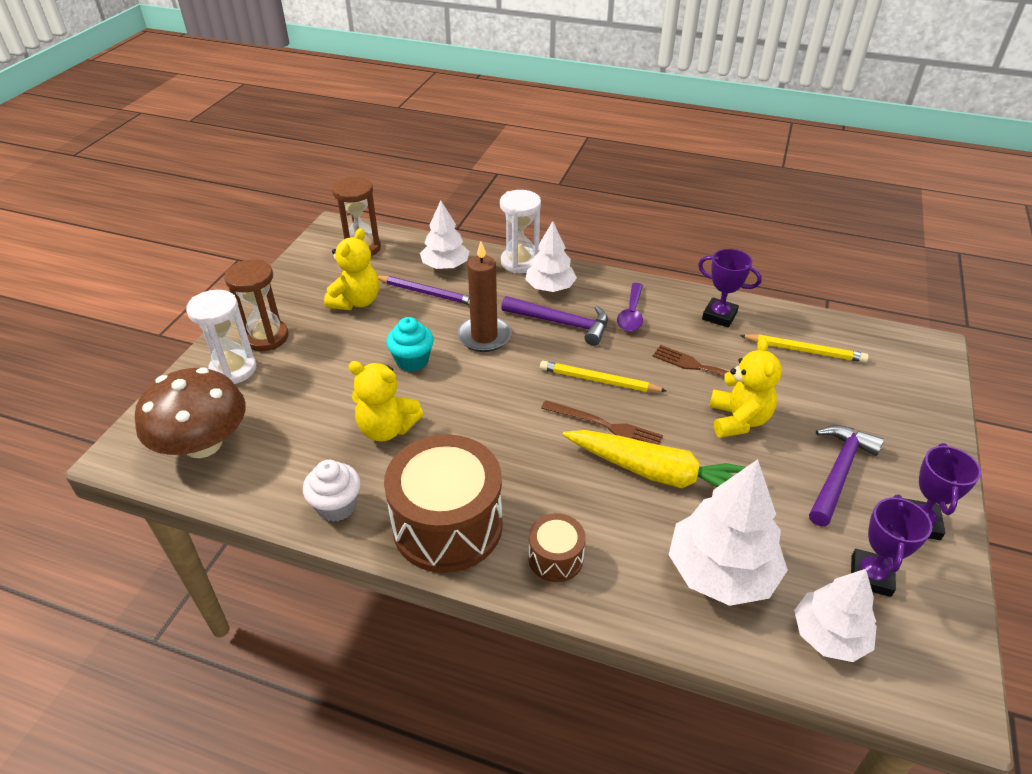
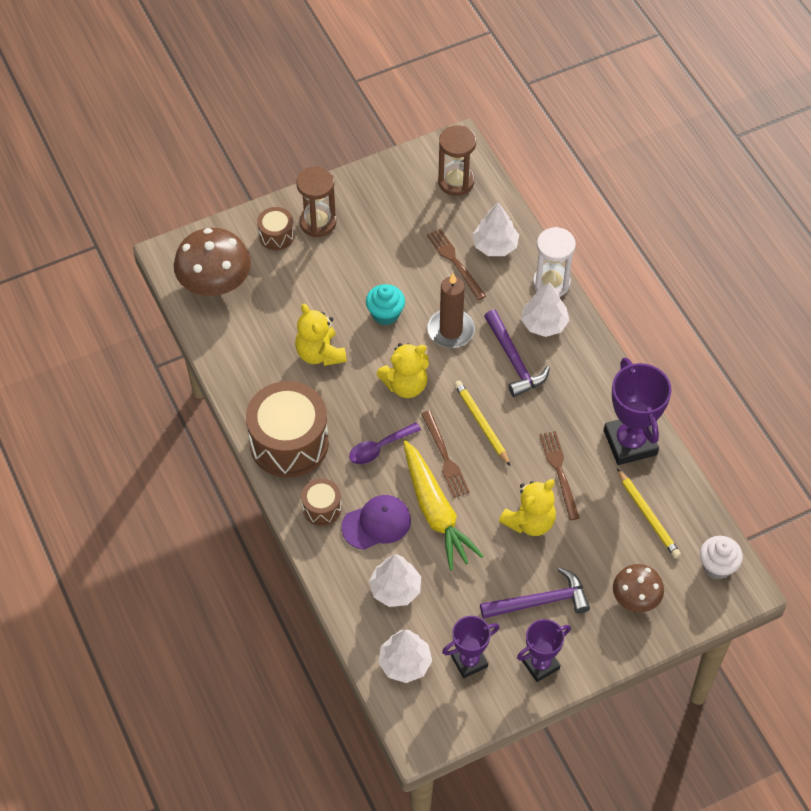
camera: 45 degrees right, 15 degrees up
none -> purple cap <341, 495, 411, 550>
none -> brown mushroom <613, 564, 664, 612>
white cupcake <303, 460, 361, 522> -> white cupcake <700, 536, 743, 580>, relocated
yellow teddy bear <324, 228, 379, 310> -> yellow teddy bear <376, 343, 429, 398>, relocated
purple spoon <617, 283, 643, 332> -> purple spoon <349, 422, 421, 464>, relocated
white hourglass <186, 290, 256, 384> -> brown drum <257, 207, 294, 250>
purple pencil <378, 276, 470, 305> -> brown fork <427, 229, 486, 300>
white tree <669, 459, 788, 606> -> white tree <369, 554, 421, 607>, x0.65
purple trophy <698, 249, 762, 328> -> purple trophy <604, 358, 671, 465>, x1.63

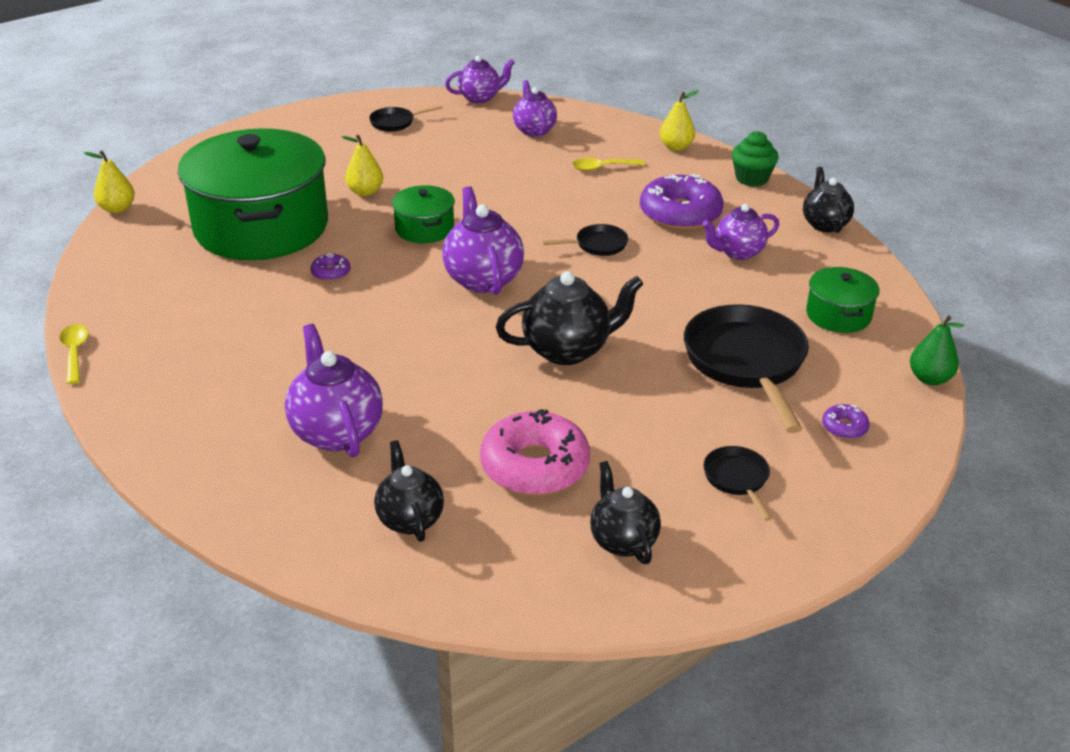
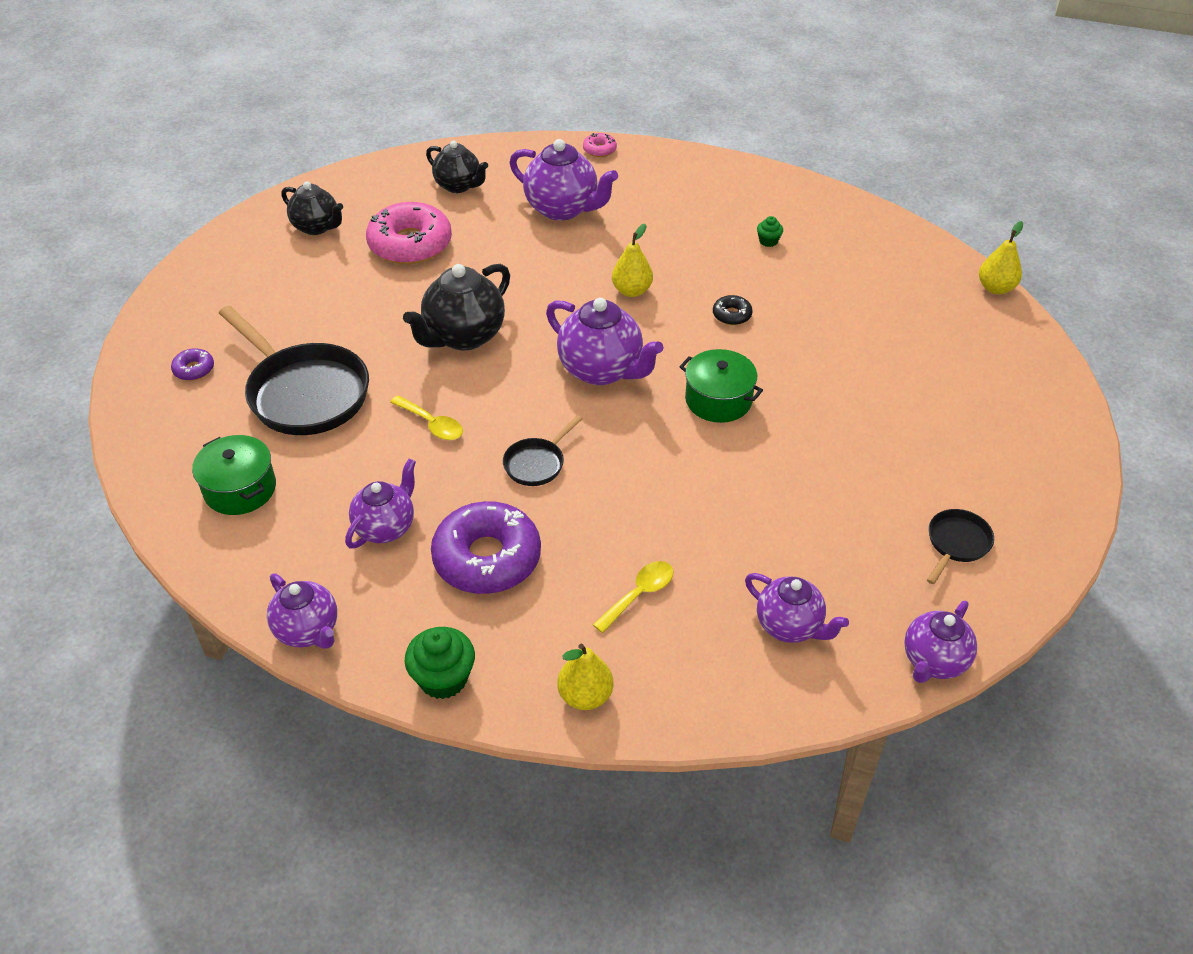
camera: 145 degrees right, 10 degrees up
green pot <178, 128, 328, 260> -> none
black pan <703, 446, 772, 521> -> none
green pear <910, 316, 964, 385> -> none
none -> pink donut <583, 133, 617, 157>
none -> green cupcake <757, 216, 783, 247>
yellow spoon <59, 324, 89, 384> -> yellow spoon <390, 396, 463, 440>, relocated
yellow pear <342, 134, 383, 196> -> yellow pear <612, 224, 653, 297>, relocated
purple donut <311, 253, 350, 281> -> black donut <713, 295, 753, 325>
black teapot <803, 167, 854, 233> -> purple teapot <267, 573, 337, 649>

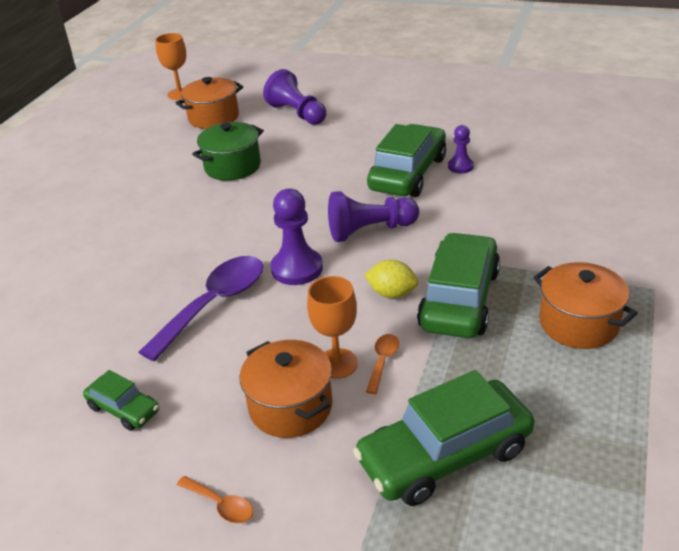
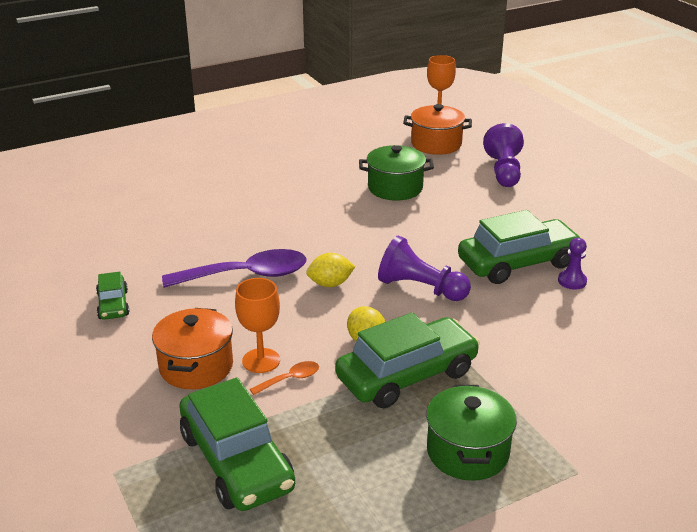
camera: 40 degrees right, 5 degrees down
orange spoon <177, 476, 253, 523> -> none
purple pawn <271, 189, 323, 285> -> yellow lemon <306, 253, 355, 287>
orange pot <533, 262, 638, 349> -> green pot <426, 384, 517, 481>
green car <353, 370, 534, 506> -> green car <179, 378, 295, 511>, 135 degrees counterclockwise

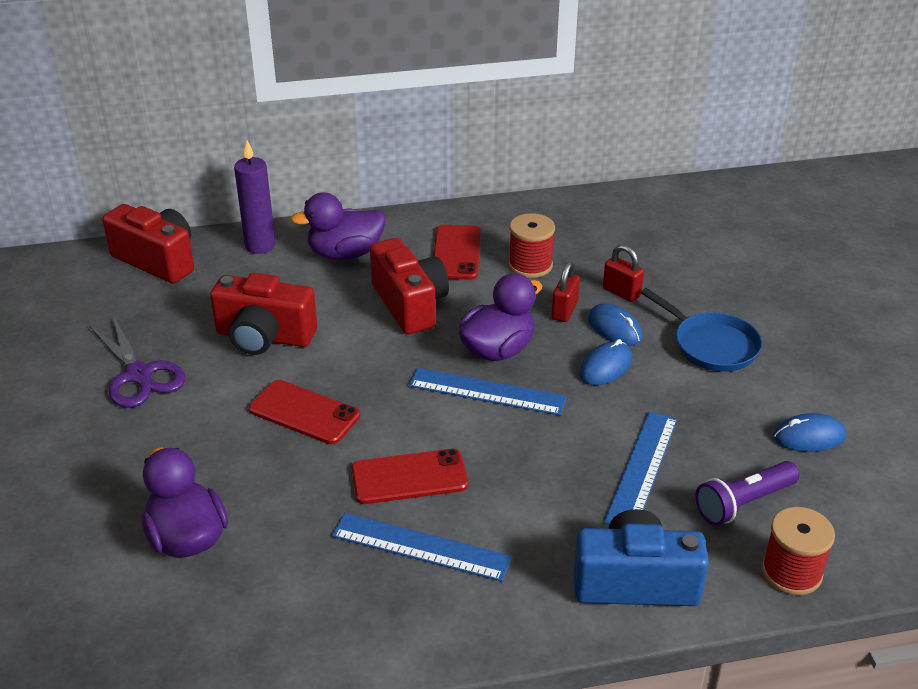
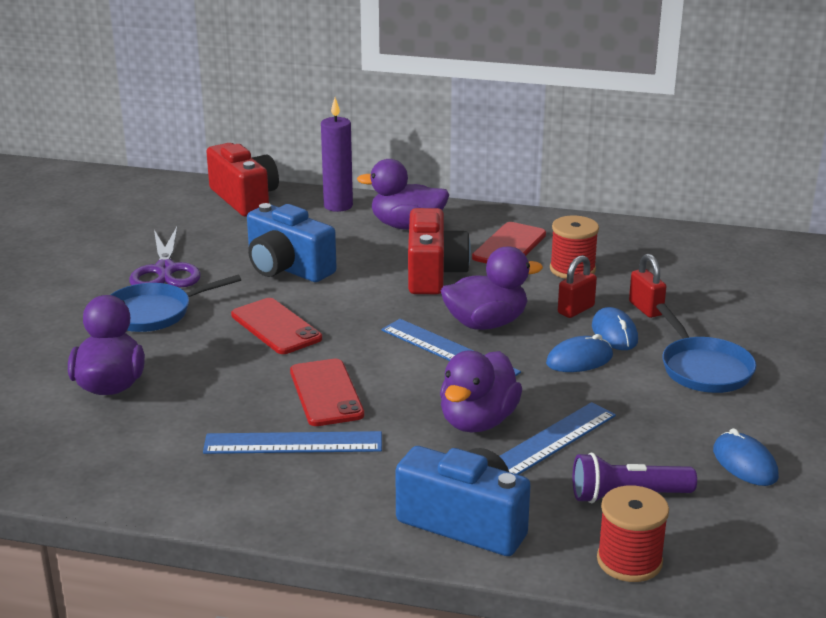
camera: 25 degrees right, 10 degrees down
none -> blue pan <110, 275, 241, 332>
none -> purple duck <440, 351, 522, 433>
red camera <210, 273, 317, 355> -> blue camera <247, 203, 337, 282>
blue ruler <332, 513, 512, 582> -> blue ruler <203, 431, 382, 454>, 45 degrees counterclockwise
red phone <352, 449, 468, 504> -> red phone <290, 359, 364, 426>, 60 degrees clockwise
blue mouse <773, 413, 846, 452> -> blue mouse <713, 428, 779, 486>, 45 degrees clockwise

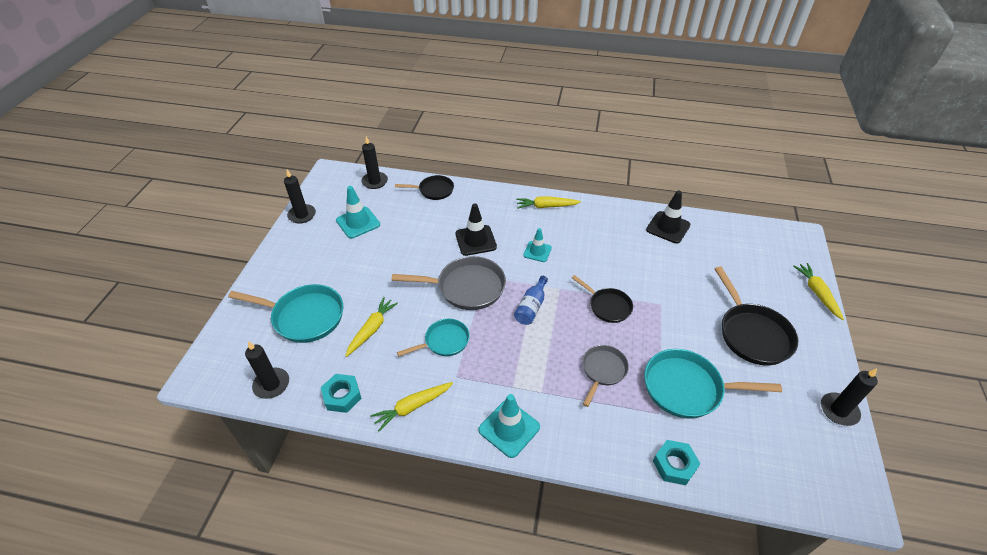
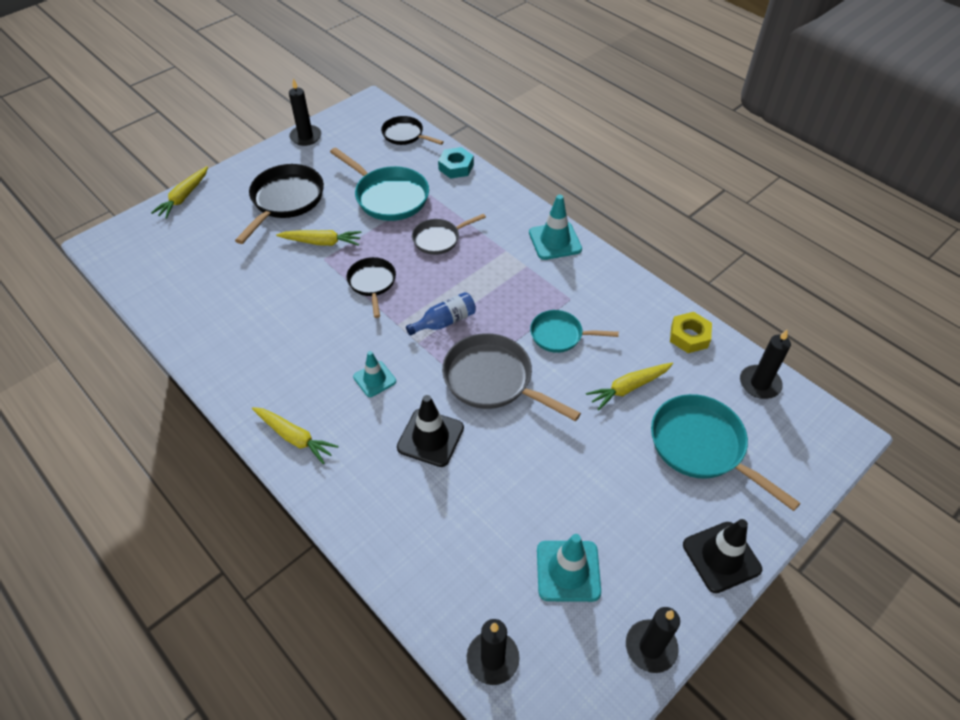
camera: 145 degrees left, 5 degrees up
yellow carrot <370, 382, 453, 431> -> yellow carrot <276, 230, 362, 246>, relocated
black pan <395, 175, 454, 200> -> black pan <381, 116, 444, 145>, relocated
black traffic cone <646, 191, 691, 244> -> black traffic cone <683, 519, 762, 593>, relocated
turquoise nut <321, 374, 362, 413> -> yellow nut <670, 312, 712, 353>

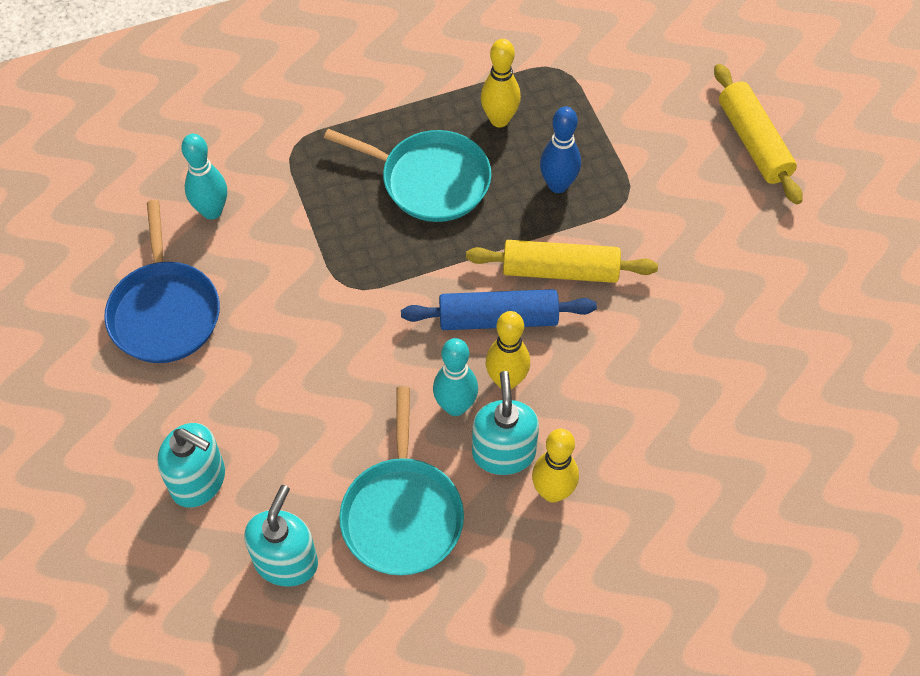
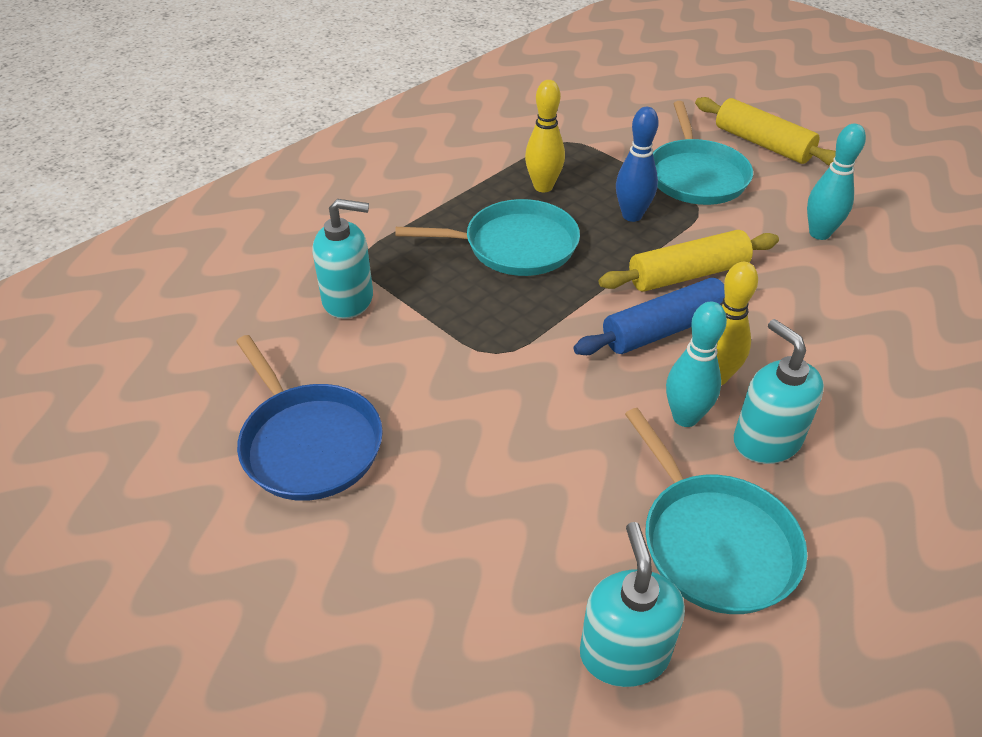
camera: 25 degrees left, 15 degrees down
yellow bowling pin <532, 429, 579, 503> -> none
none -> turquoise pan <653, 101, 753, 205>
turquoise soap dispenser <157, 423, 225, 508> -> turquoise soap dispenser <313, 199, 373, 319>, relocated
turquoise bowling pin <181, 134, 227, 220> -> turquoise bowling pin <807, 123, 866, 240>, relocated

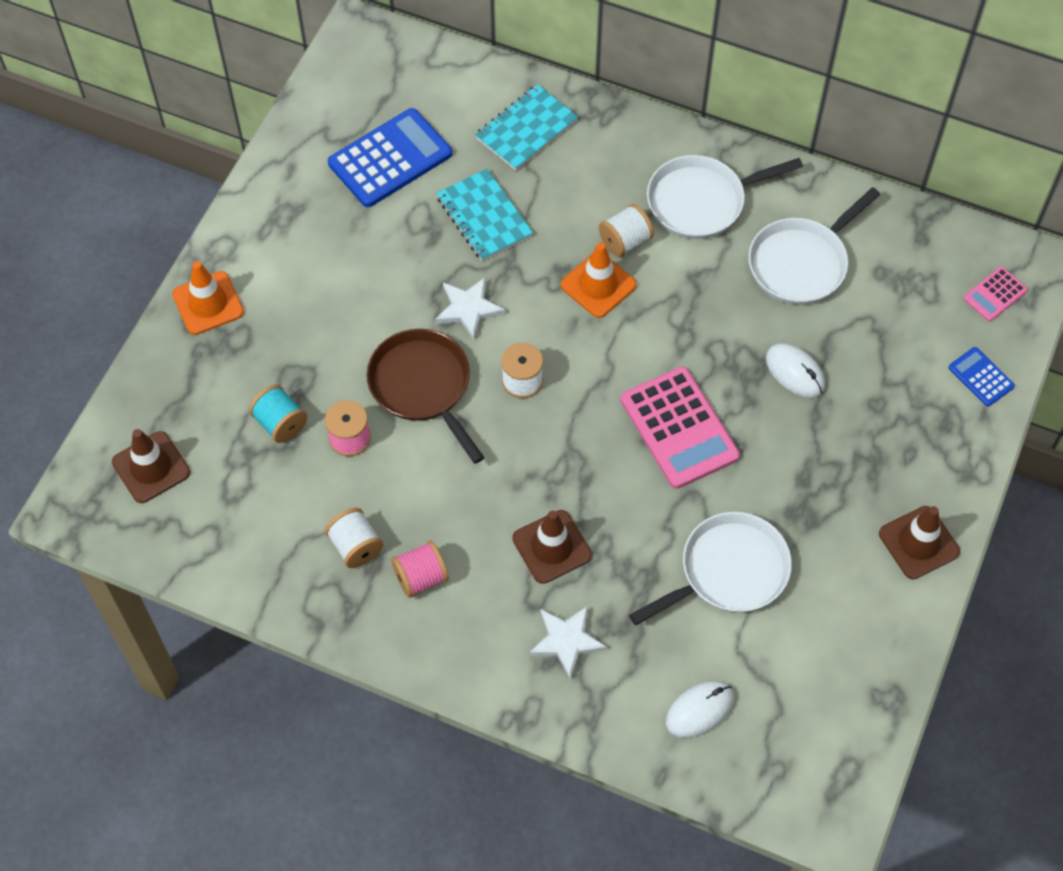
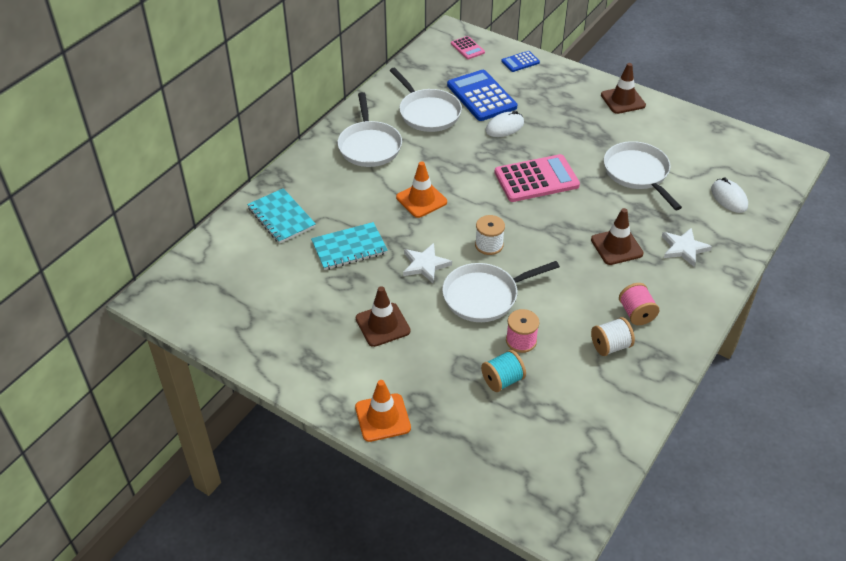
camera: 80 degrees left, 15 degrees down
white spool <599, 204, 654, 258> -> none
brown traffic cone <112, 429, 190, 503> -> brown traffic cone <356, 286, 411, 347>, relocated
blue calculator <328, 108, 452, 207> -> blue calculator <447, 70, 517, 121>, relocated
brown pan <366, 329, 485, 464> -> white pan <442, 261, 560, 322>

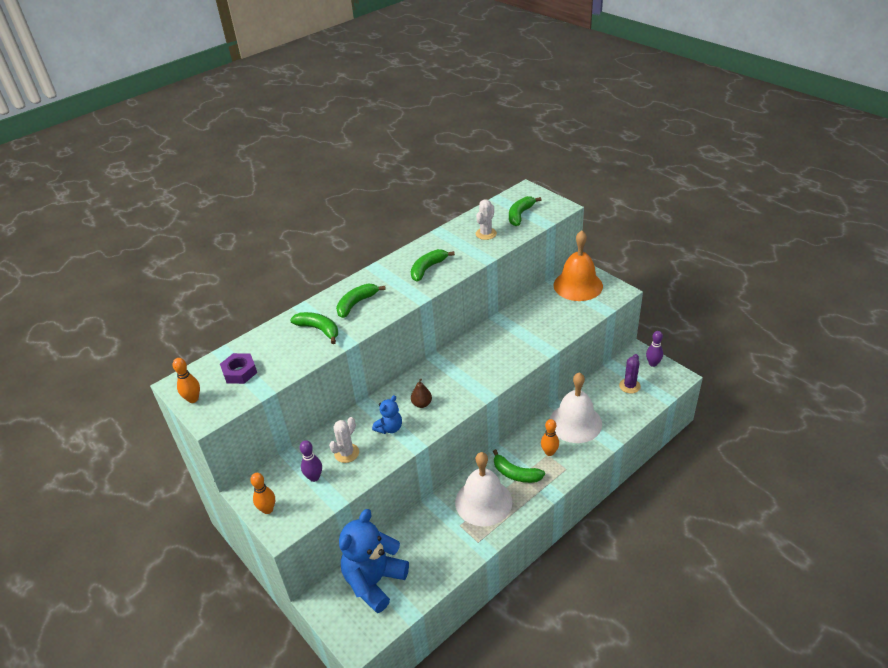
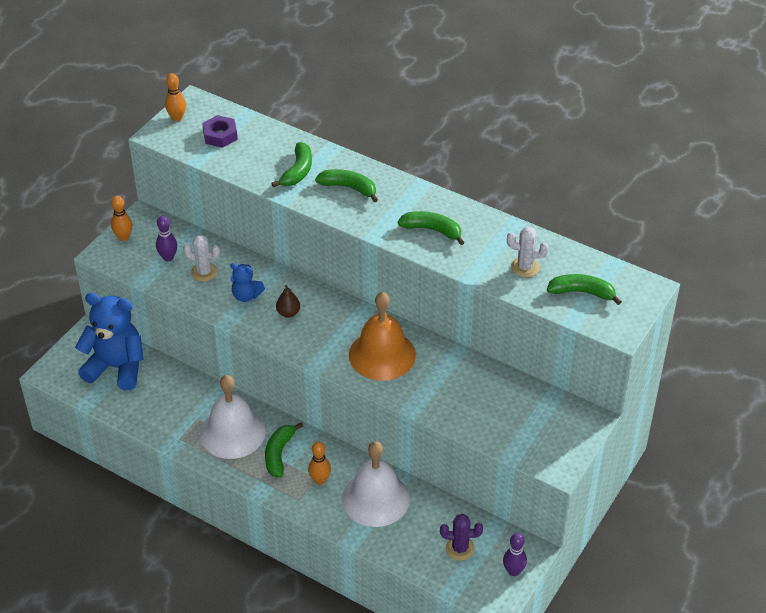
camera: 70 degrees right, 5 degrees up
orange bell <553, 231, 603, 301> -> orange bell <349, 292, 416, 381>, relocated

